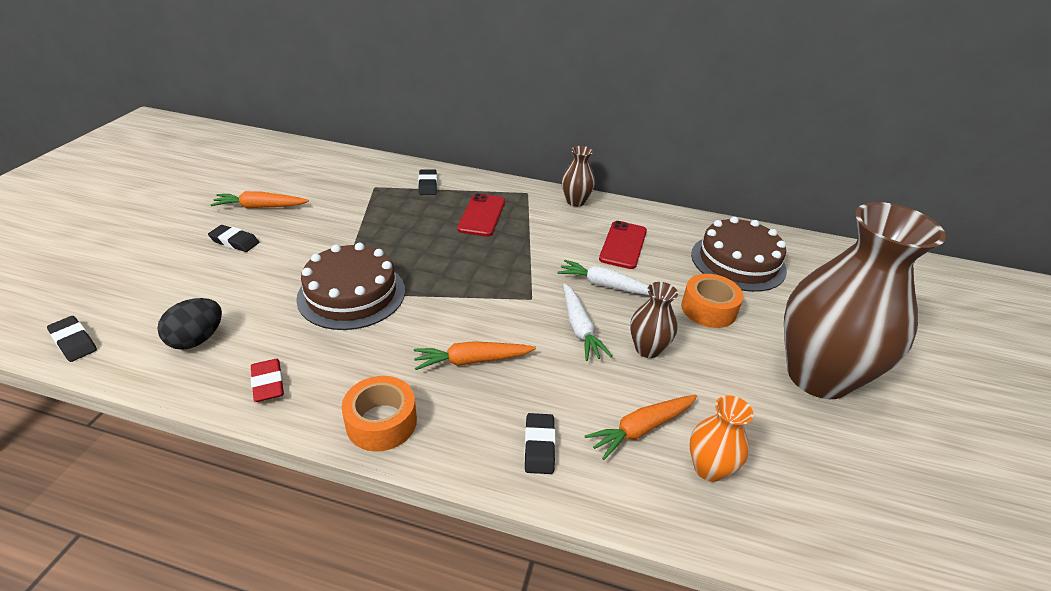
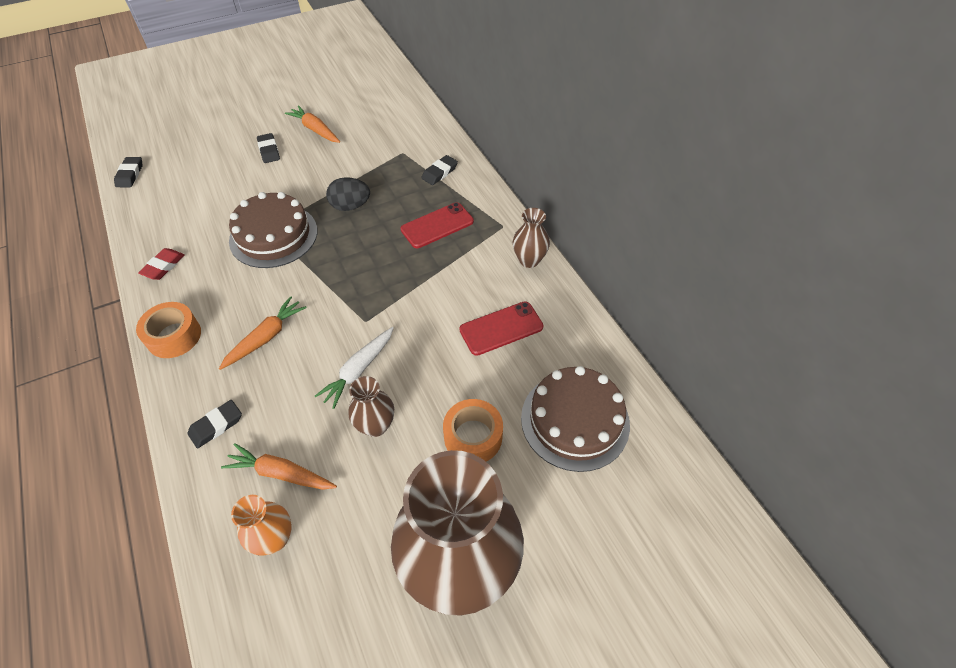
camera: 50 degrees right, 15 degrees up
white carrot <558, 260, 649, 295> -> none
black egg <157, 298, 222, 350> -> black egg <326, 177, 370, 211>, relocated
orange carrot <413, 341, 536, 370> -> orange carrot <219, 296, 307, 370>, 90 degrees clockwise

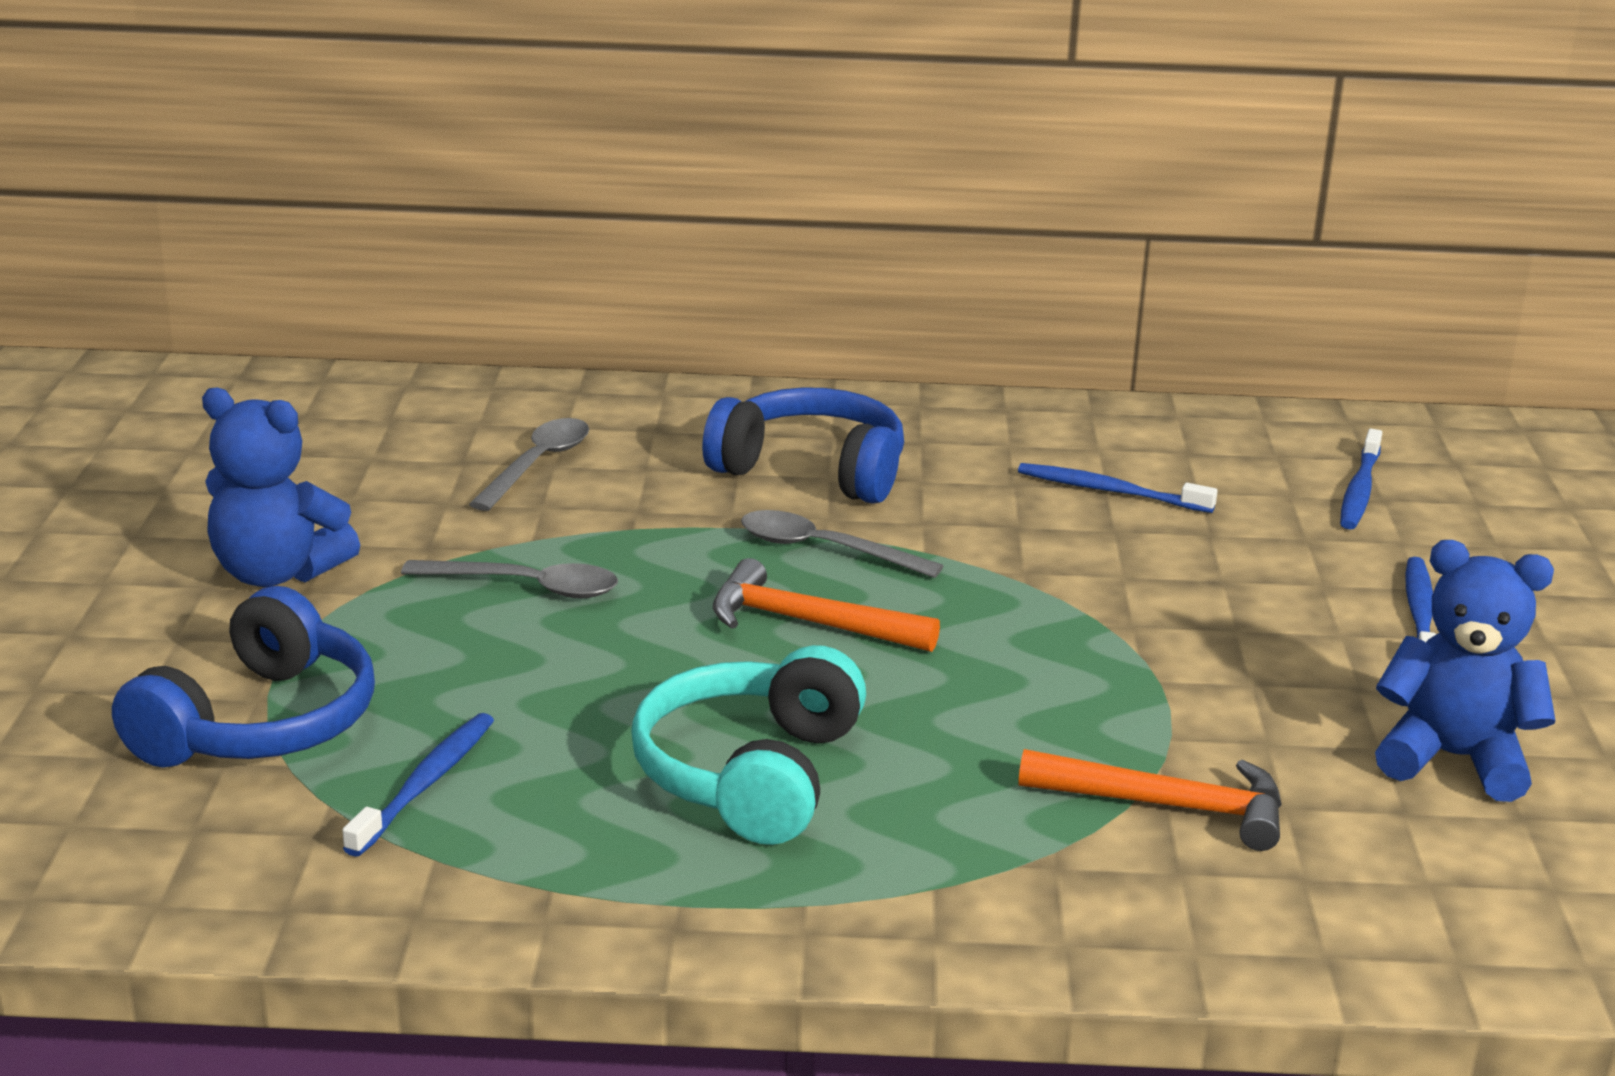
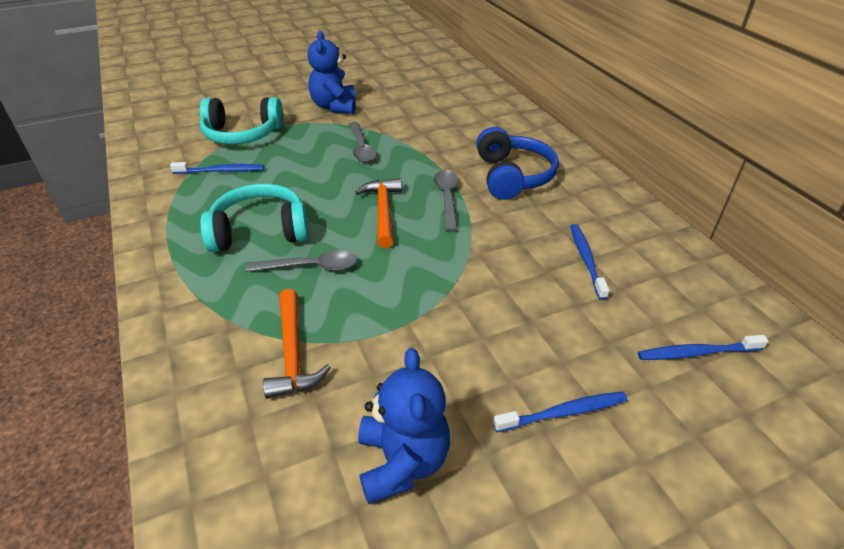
camera: 65 degrees right, 15 degrees up
grey spoon <469, 418, 589, 511> -> grey spoon <246, 250, 357, 272>, relocated
blue headphones <112, 586, 375, 768> -> turquoise headphones <200, 97, 283, 145>

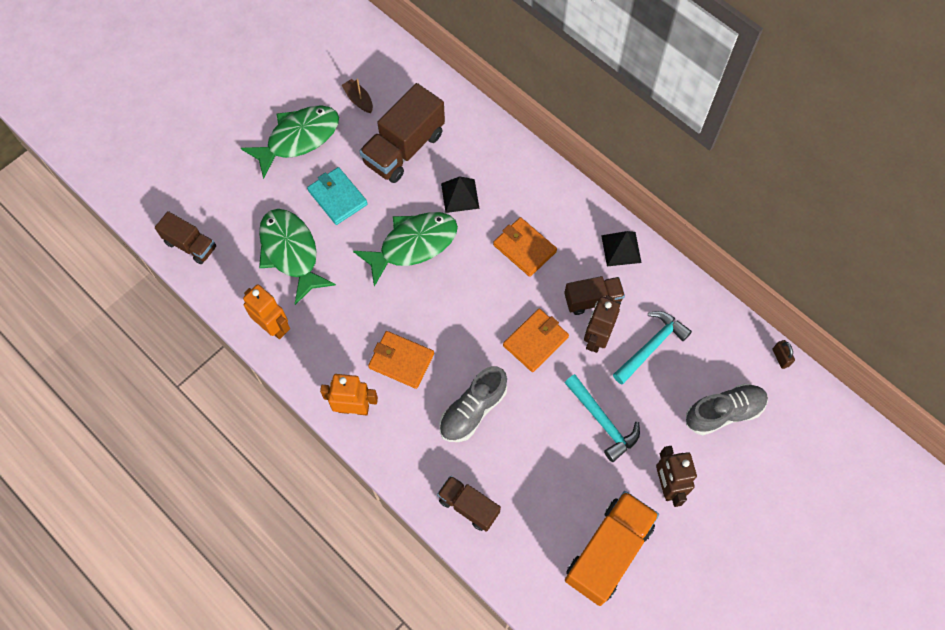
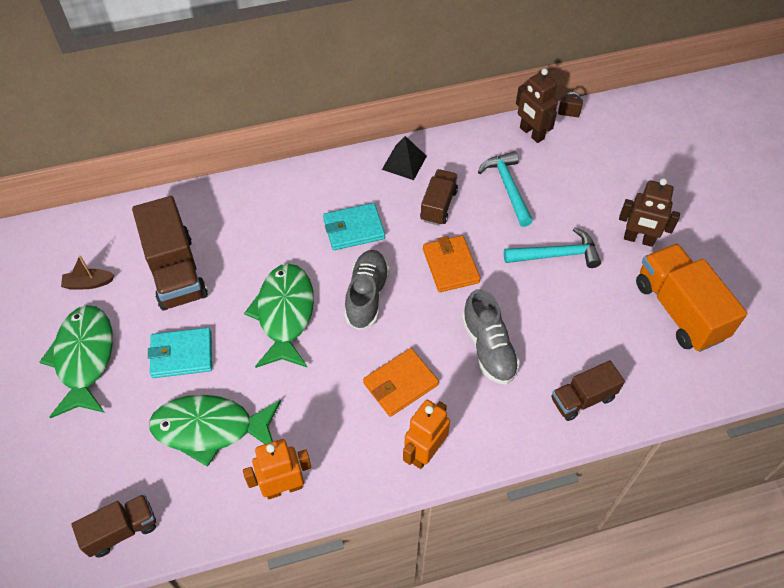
camera: 60 degrees left, 10 degrees down
black pyramid <441, 176, 479, 213> -> none
brown robot <584, 295, 620, 353> -> brown robot <516, 68, 558, 143>, relocated
grey shoe <686, 383, 768, 435> -> grey shoe <344, 250, 390, 330>, relocated
orange wallet <493, 217, 557, 277> -> turquoise wallet <323, 203, 385, 250>

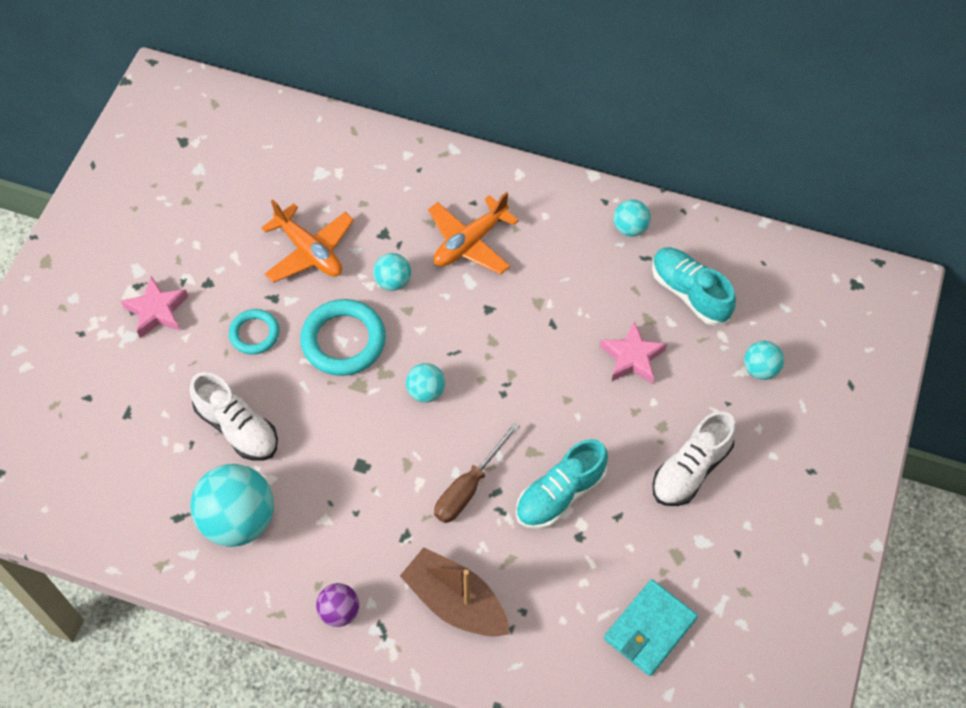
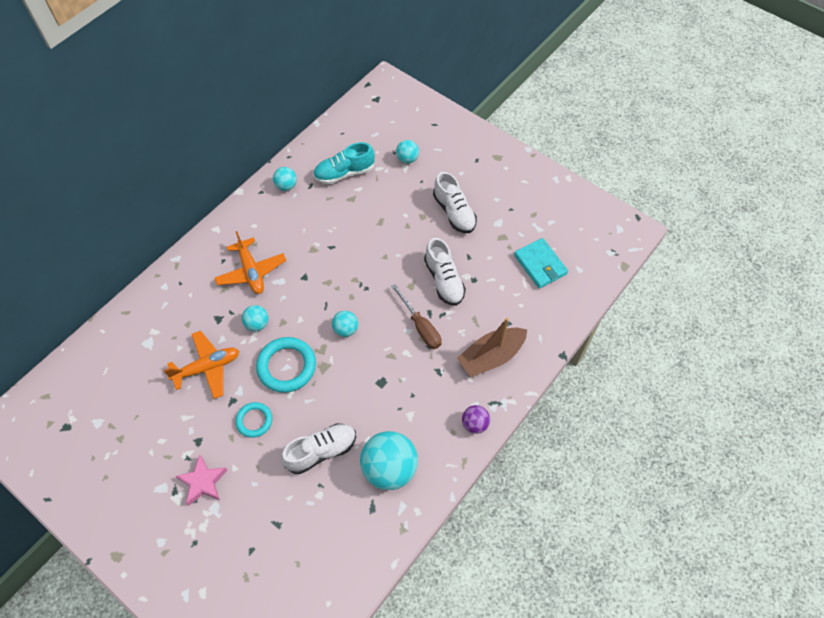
camera: 70 degrees left, 0 degrees up
pink star <600, 321, 667, 384> -> none
turquoise shoe <516, 439, 608, 529> -> white shoe <424, 238, 466, 306>

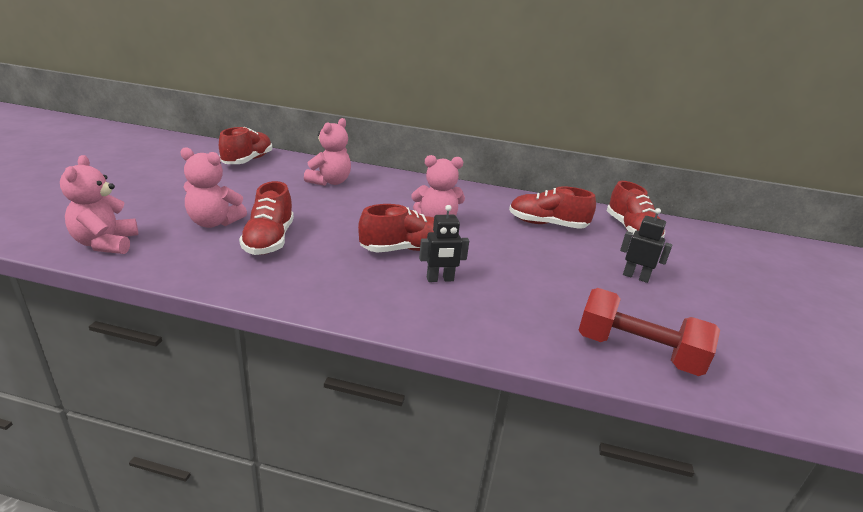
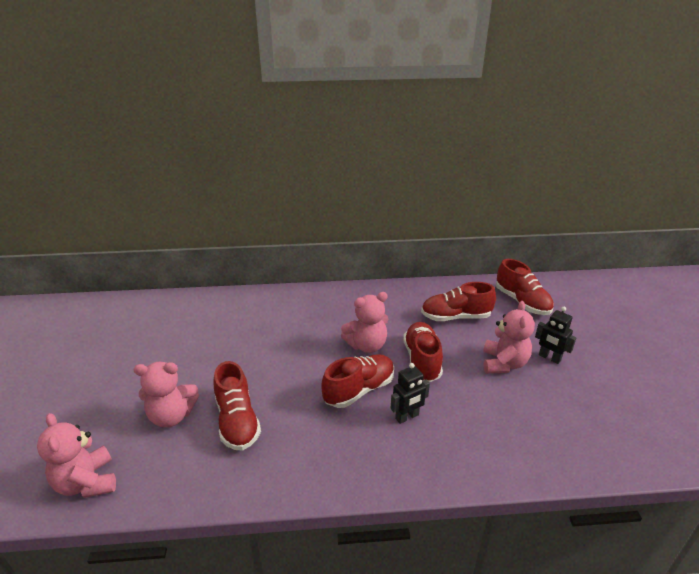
camera: 15 degrees left, 5 degrees up
red dumbbell <578, 288, 720, 376> -> none
red shoe <219, 127, 272, 164> -> red shoe <403, 322, 443, 382>, relocated
pink teddy bear <304, 118, 351, 186> -> pink teddy bear <483, 301, 535, 374>, relocated
black robot <620, 208, 672, 283> -> black robot <535, 307, 576, 364>, 150 degrees counterclockwise

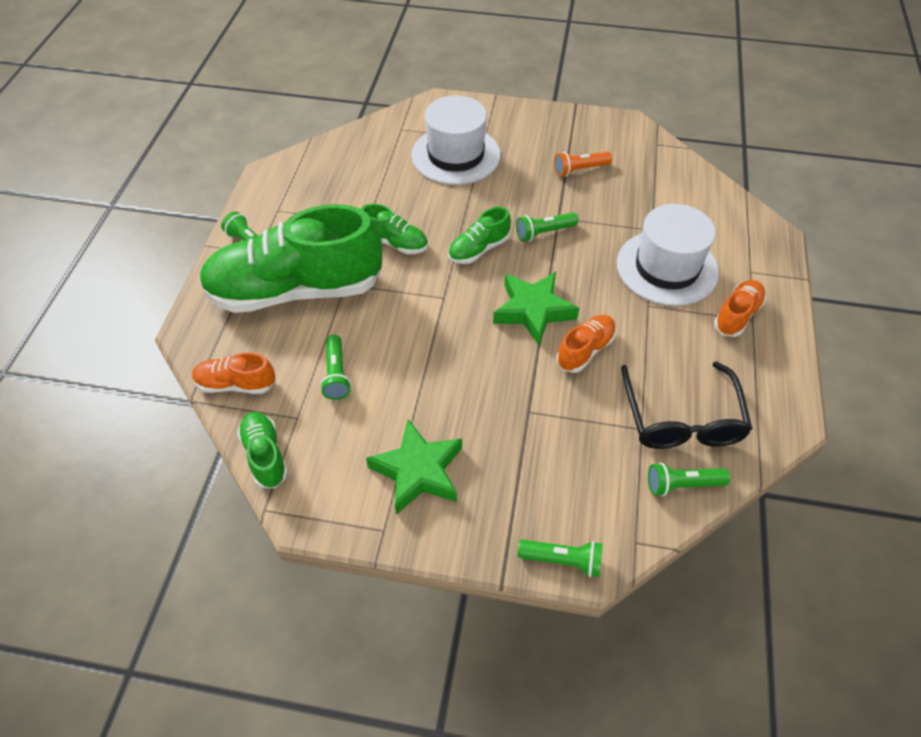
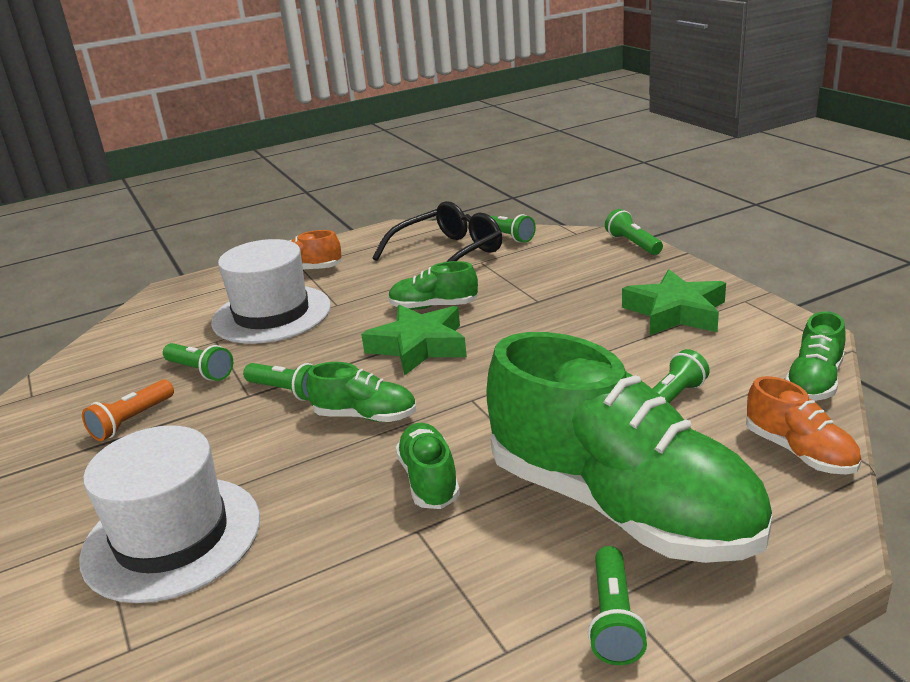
camera: 125 degrees left, 25 degrees down
none -> green flashlight <163, 343, 233, 381>
orange shoe <556, 315, 616, 373> -> green shoe <388, 261, 478, 310>
orange flashlight <554, 152, 612, 177> -> orange flashlight <82, 379, 174, 441>, 90 degrees clockwise

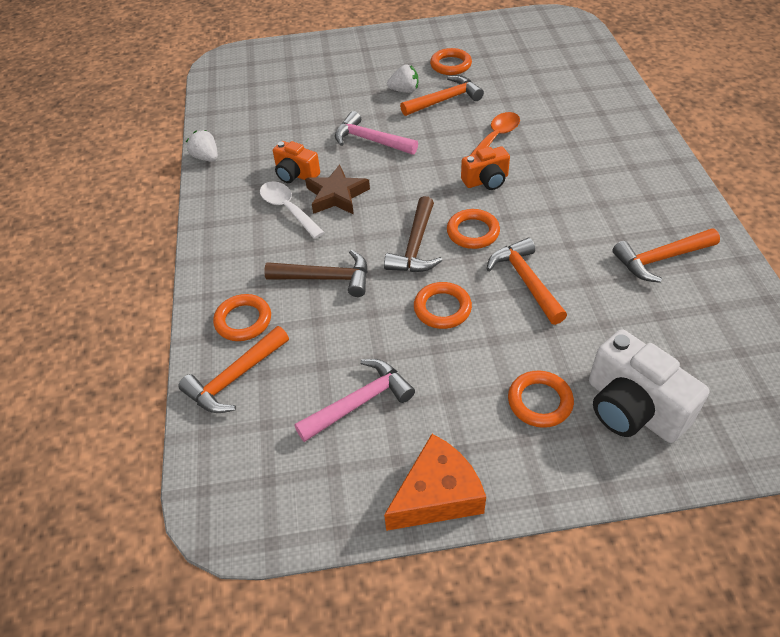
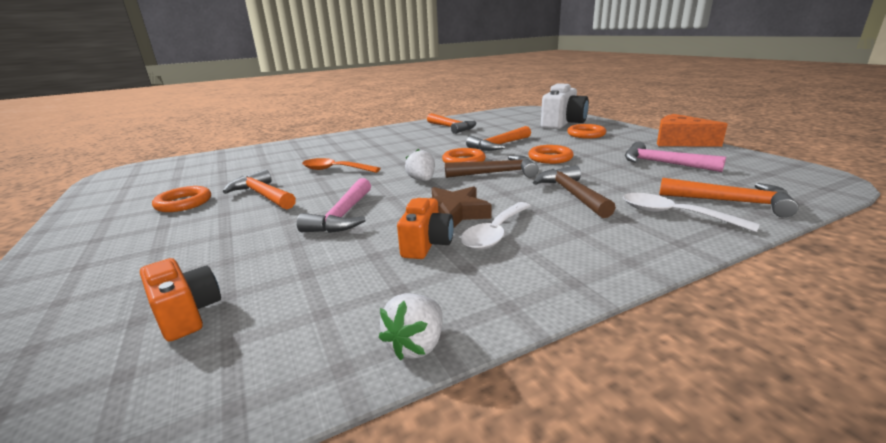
camera: 110 degrees left, 25 degrees down
white strawberry <387, 65, 418, 93> -> white strawberry <405, 149, 435, 181>, relocated
orange camera <461, 147, 510, 190> -> orange camera <140, 258, 221, 342>, relocated
orange ring <213, 294, 271, 341> -> white spoon <623, 193, 760, 232>

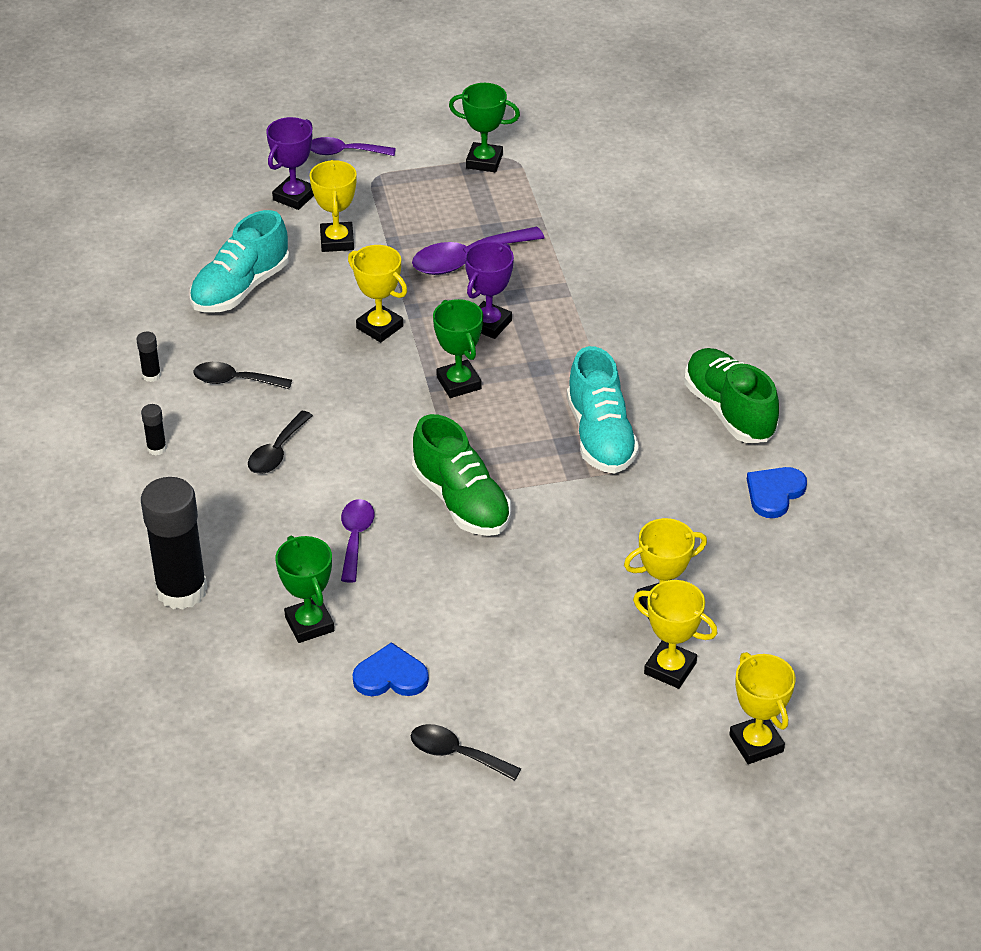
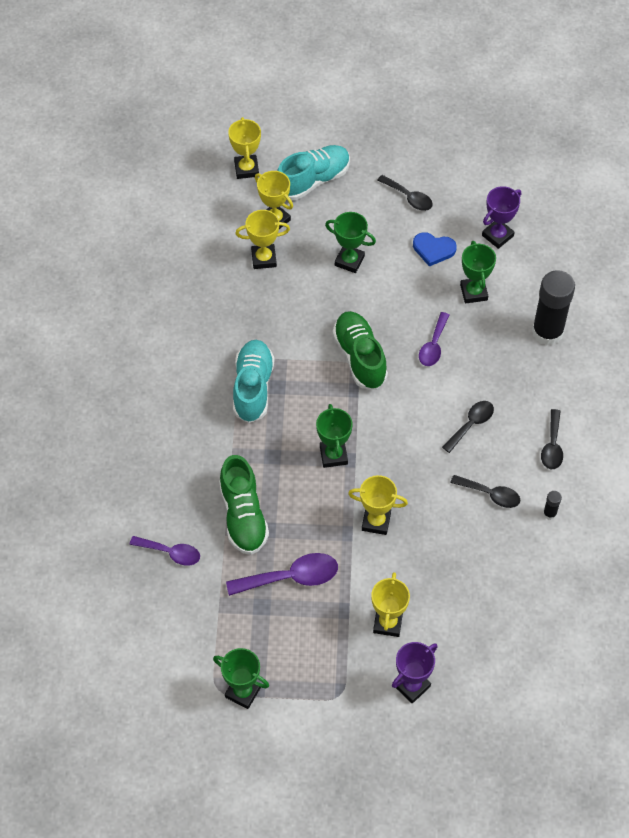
camera: 165 degrees left, 15 degrees up
blue heart <747, 467, 807, 518> -> none
none -> green trophy <325, 212, 376, 273>
turquoise shoe <190, 210, 289, 312> -> turquoise shoe <277, 145, 350, 200>, relocated
purple spoon <311, 137, 396, 156> -> purple spoon <129, 536, 200, 566>, relocated
purple trophy <465, 242, 514, 339> -> purple trophy <482, 186, 521, 249>, relocated
green shoe <684, 348, 779, 443> -> green shoe <219, 455, 269, 555>, relocated
black glue stick <141, 404, 167, 455> -> black spoon <541, 409, 563, 469>
yellow trophy <348, 245, 407, 343> -> yellow trophy <348, 475, 408, 535>, 45 degrees counterclockwise

